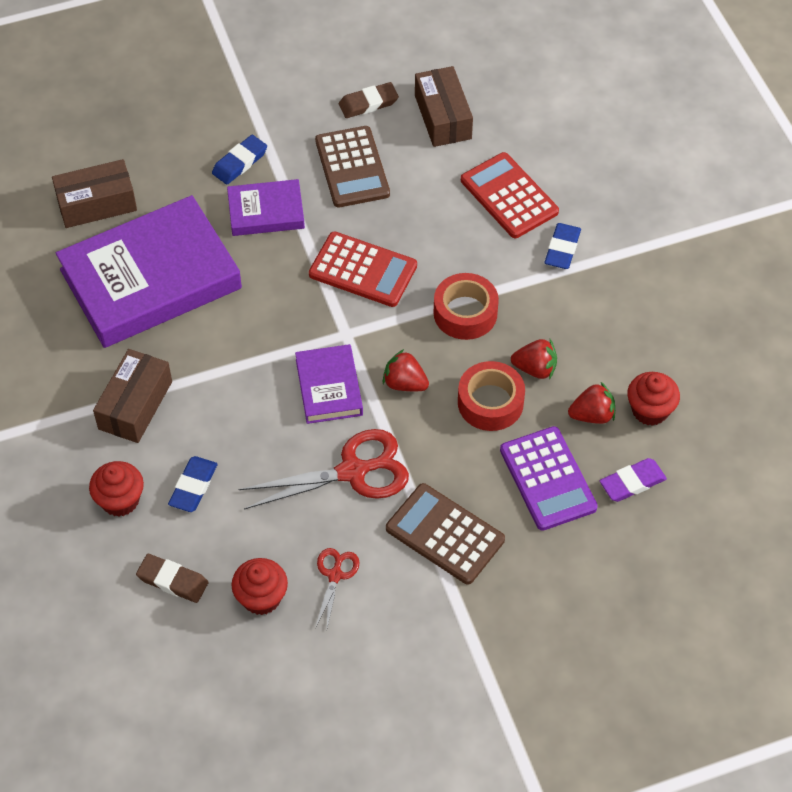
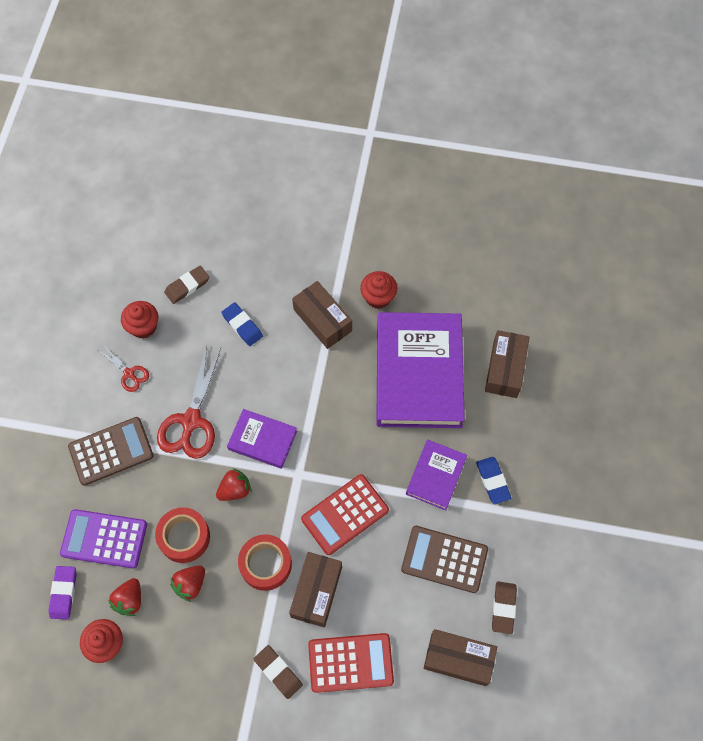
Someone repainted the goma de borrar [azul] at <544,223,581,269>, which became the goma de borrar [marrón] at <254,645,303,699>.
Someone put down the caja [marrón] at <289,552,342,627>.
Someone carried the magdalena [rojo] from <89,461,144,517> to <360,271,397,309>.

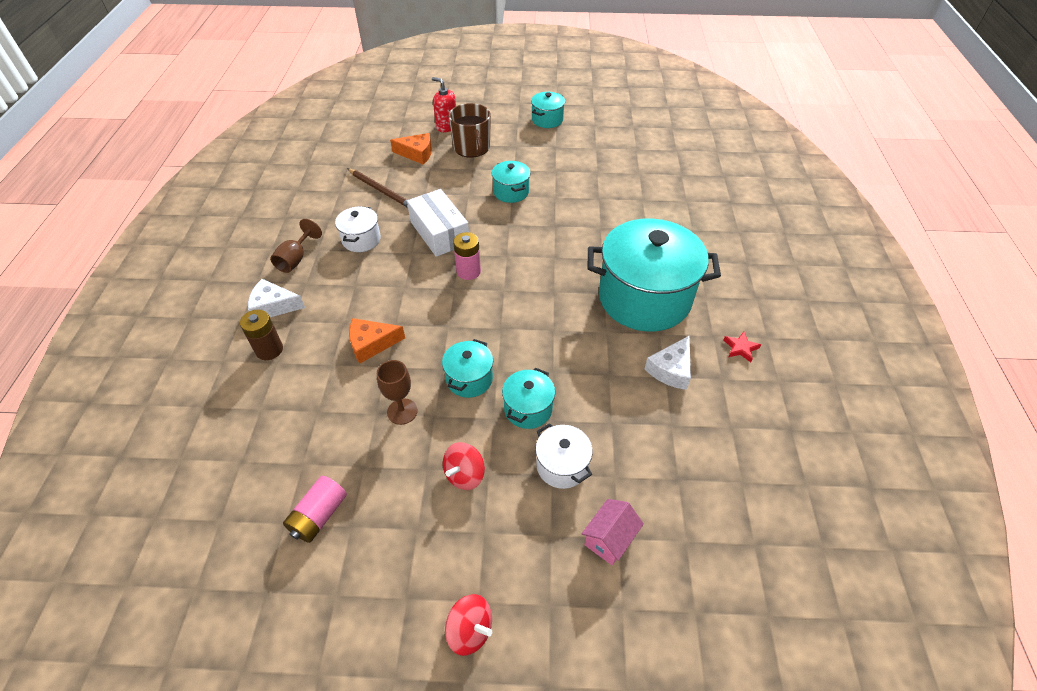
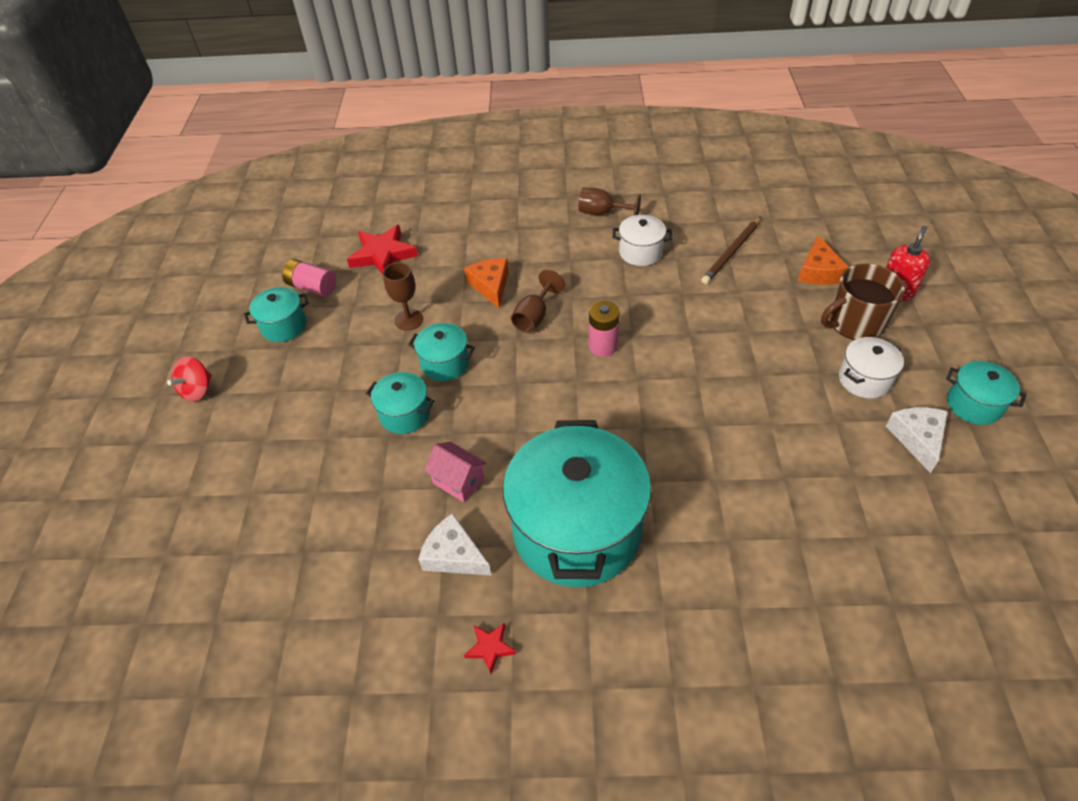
Someone carried the olla [turquesa] from <492,161,531,203> to <244,287,308,342>.
Someone put down the estrella [rojo] at <347,225,418,274>.
Someone carried the casa [rosa] from <581,499,644,565> to <424,442,486,502>.
Someone put down the copa [marrón] at <511,270,565,333>.
Someone carried the olla [blanco] from <535,423,593,489> to <839,337,904,398>.
Someone carried the queso [blanco] from <248,279,305,317> to <886,407,948,473>.
Someone took away the pila [marrón] at <240,310,283,360>.
Someone took away the caja [blanco] at <407,189,469,257>.
Someone took away the peonza [rojo] at <443,442,485,490>.

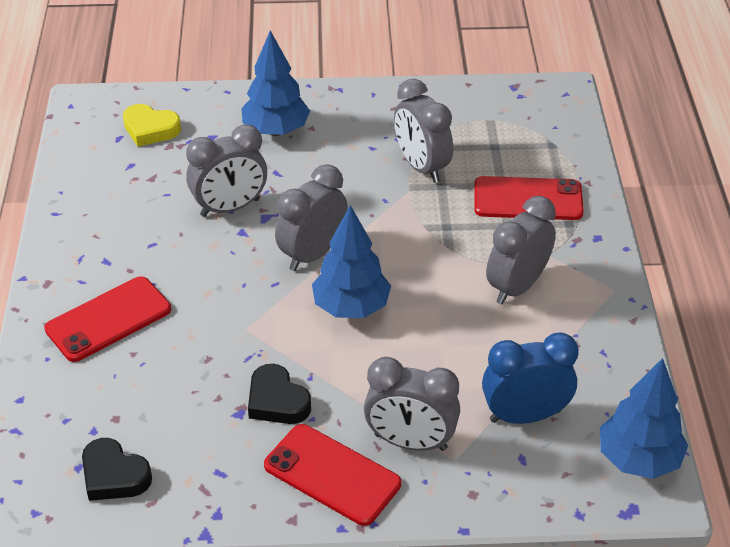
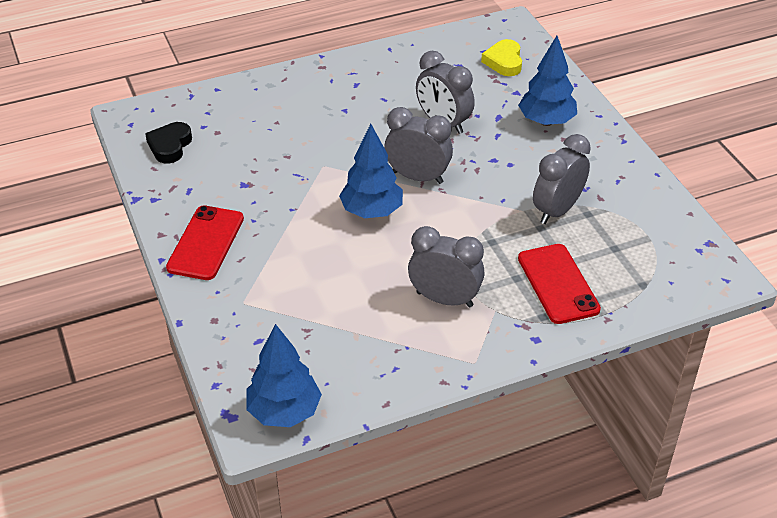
Someone took away the móvil [rojo] at <44,276,171,362>.
Someone took away the corazón [negro] at <248,364,311,424>.
Someone took away the despertador [gris] at <364,357,460,451>.
Someone took away the despertador [azul] at <482,332,579,424>.

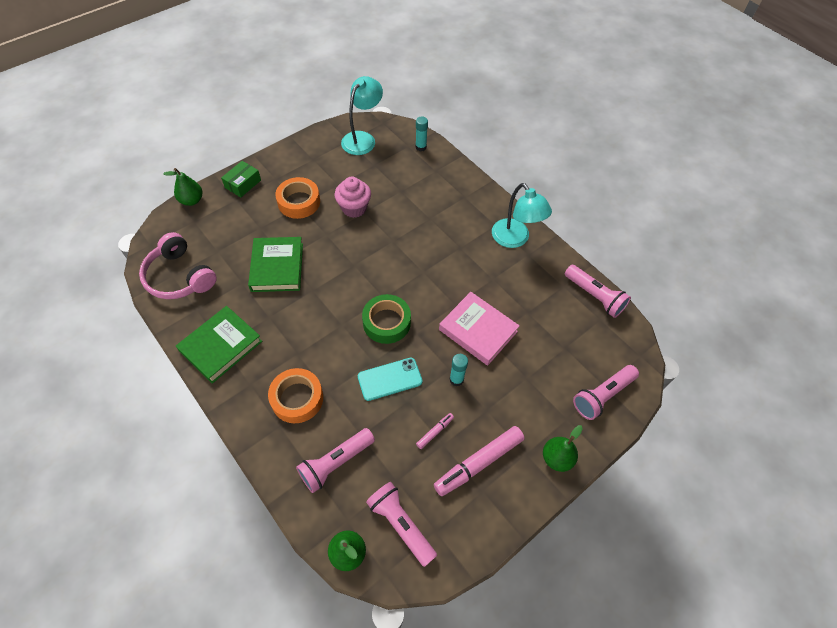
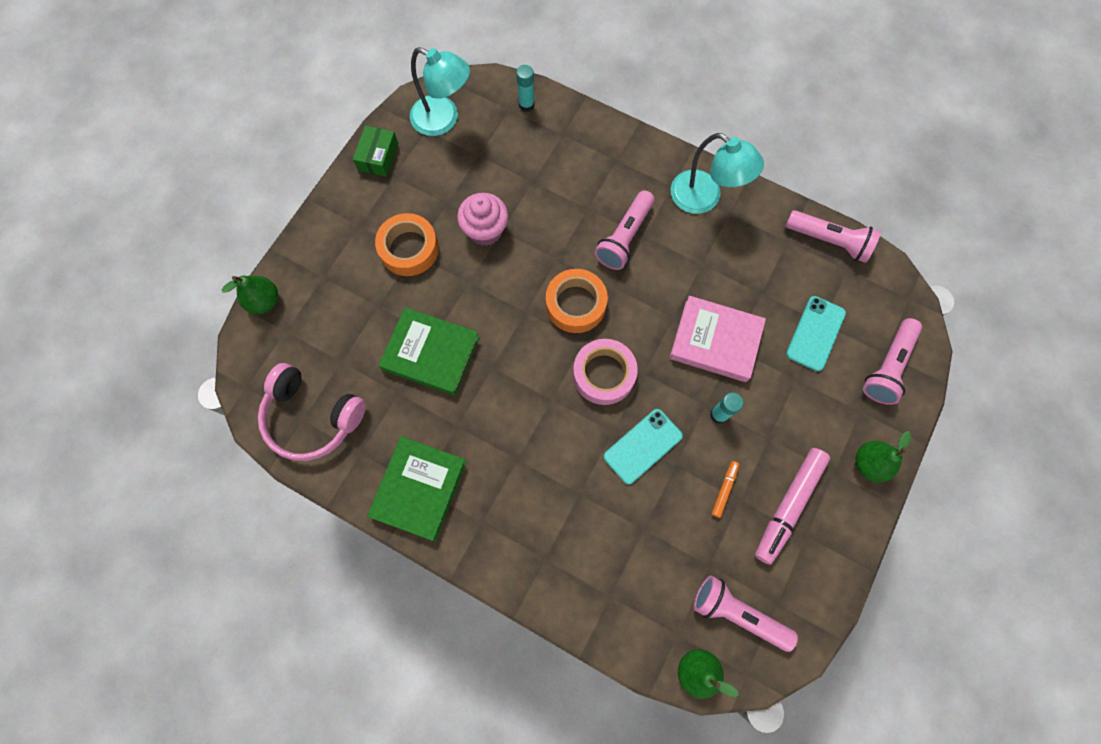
Someone carried the caja [verde] from <221,161,261,197> to <353,126,398,177>.
Someone rotated the libro [verde] at <248,237,303,292> by 45 degrees counterclockwise.
Someone rotated the lámpara [turquesa] at <341,76,383,155> by 105 degrees clockwise.
Someone carried the cinta adhesiva [naranja] from <268,368,323,423> to <546,269,608,333>.
Someone repainted the cinta adhesiva [verde] at <362,294,411,344>, which became the cinta adhesiva [rosa] at <573,339,638,405>.
Someone carried the lámpara de mano [rosa] from <296,428,375,493> to <595,190,655,270>.
Someone repainted the rotulador [rosa] at <416,413,454,449>, which became the rotulador [naranja] at <712,461,739,518>.
Someone put down the móvil [turquesa] at <786,296,846,371>.

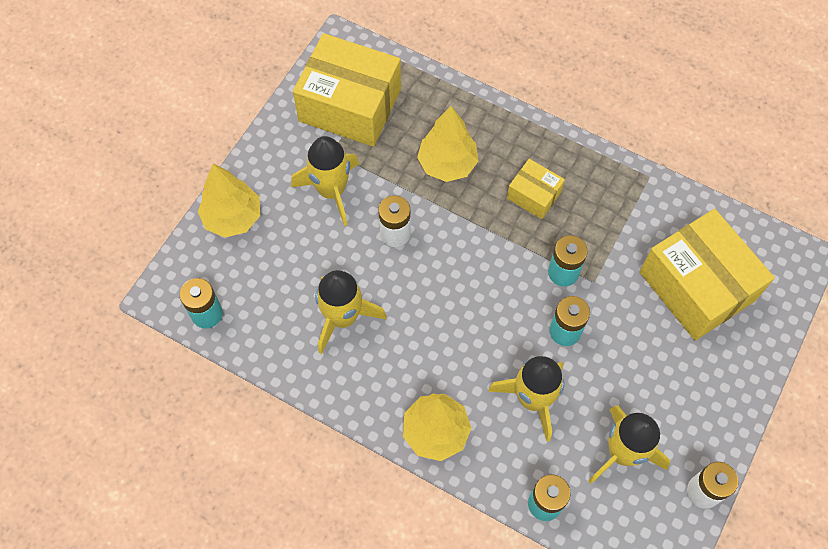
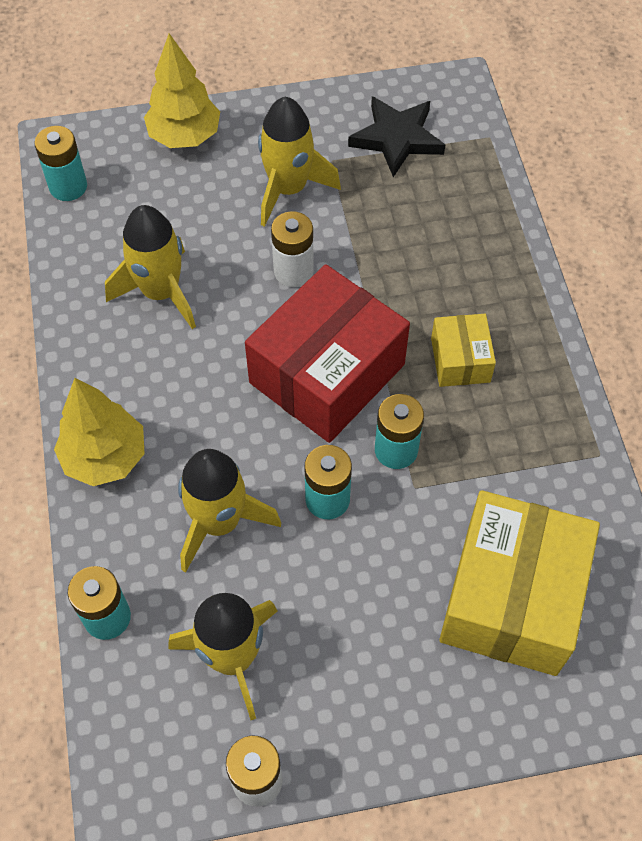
Someone put down the caja [rojo] at <245,264,410,443>.
Someone swapped the caja [amarillo] at <293,33,401,147> for the estrella [negro] at <348,96,445,177>.
Someone took away the árbol [amarillo] at <417,106,478,182>.

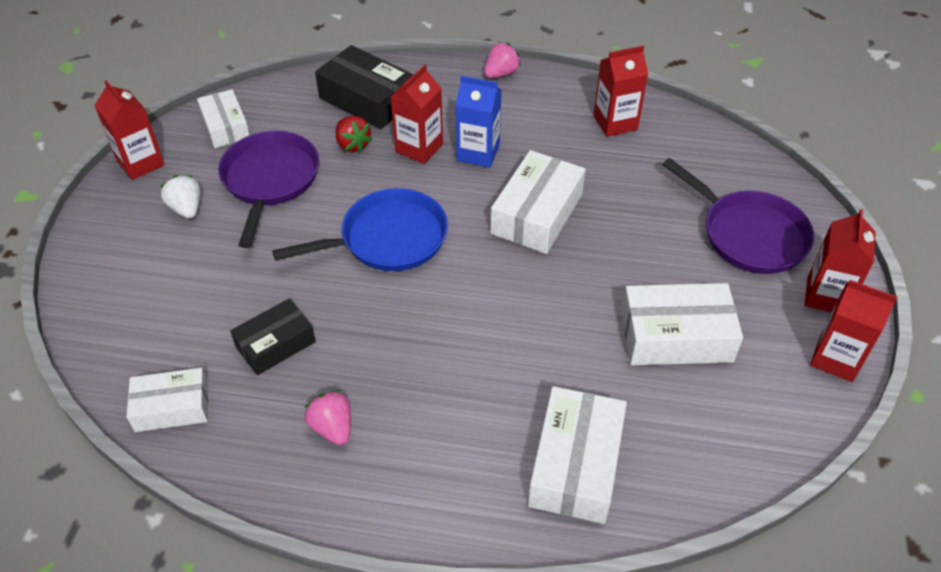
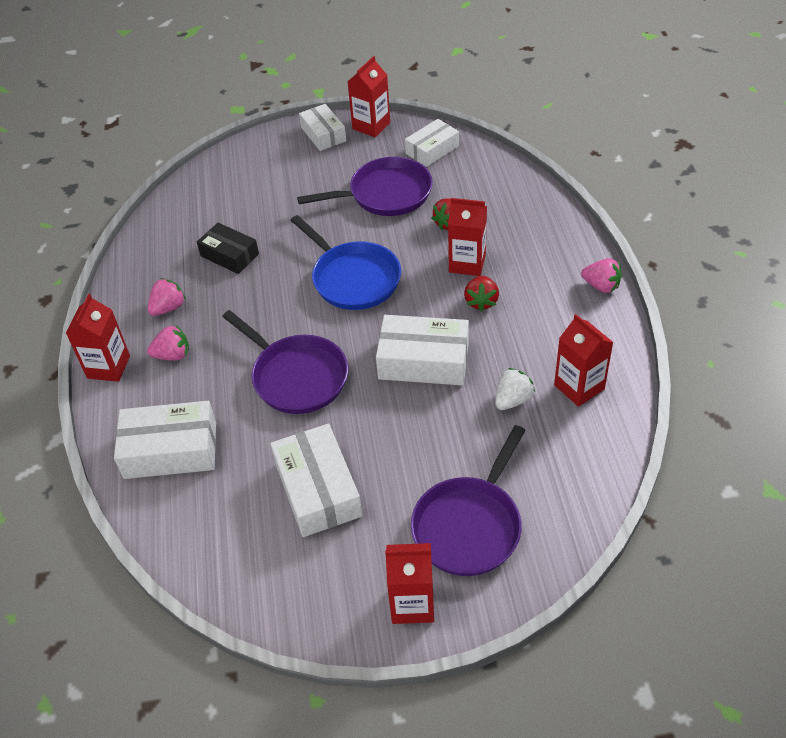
Someone carried the cartón de leche [rojo] from <810,280,897,382> to <66,294,130,382>.
Someone put down the fresa [rosa] at <147,325,189,361>.
Someone put down the sartén [morado] at <222,310,348,414>.
Someone carried the caja [blanco] from <127,368,208,432> to <299,104,346,151>.
Someone swapped the cartón de leche [azul] at <455,76,502,168> for the fresa [rojo] at <464,276,499,312>.
Someone carried the fresa [blanco] from <160,175,200,219> to <495,368,535,410>.
Someone took away the caja [negro] at <315,45,414,129>.

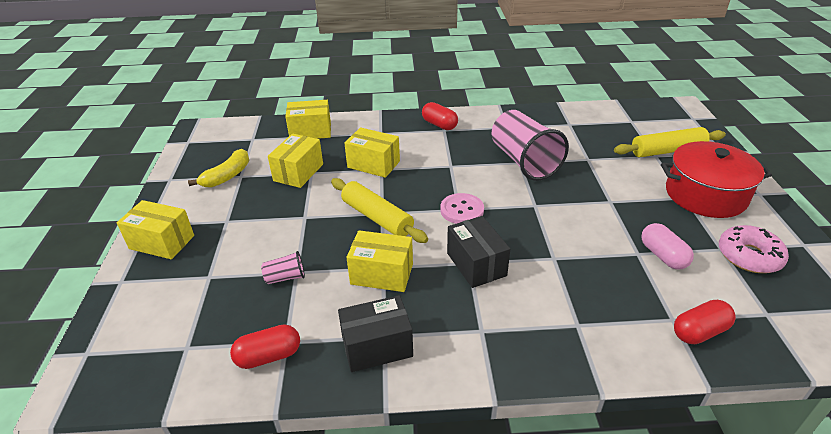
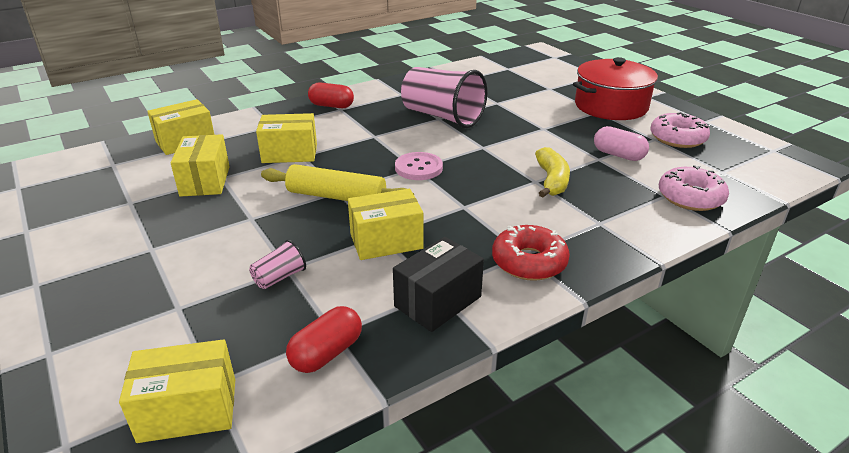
Someone carried the caja [amarillo] from <117,200,194,259> to <119,339,235,443>.
Someone put down the rosquilla [rojo] at <492,225,570,281>.
Someone carried the plátano [amarillo] from <188,149,249,188> to <535,147,570,198>.
Someone swapped the cápsula [rojo] at <674,300,736,344> for the rosquilla [rosa] at <659,165,729,211>.
Someone took away the caja [negro] at <447,216,510,288>.
Someone took away the rodillo [amarillo] at <614,127,726,158>.

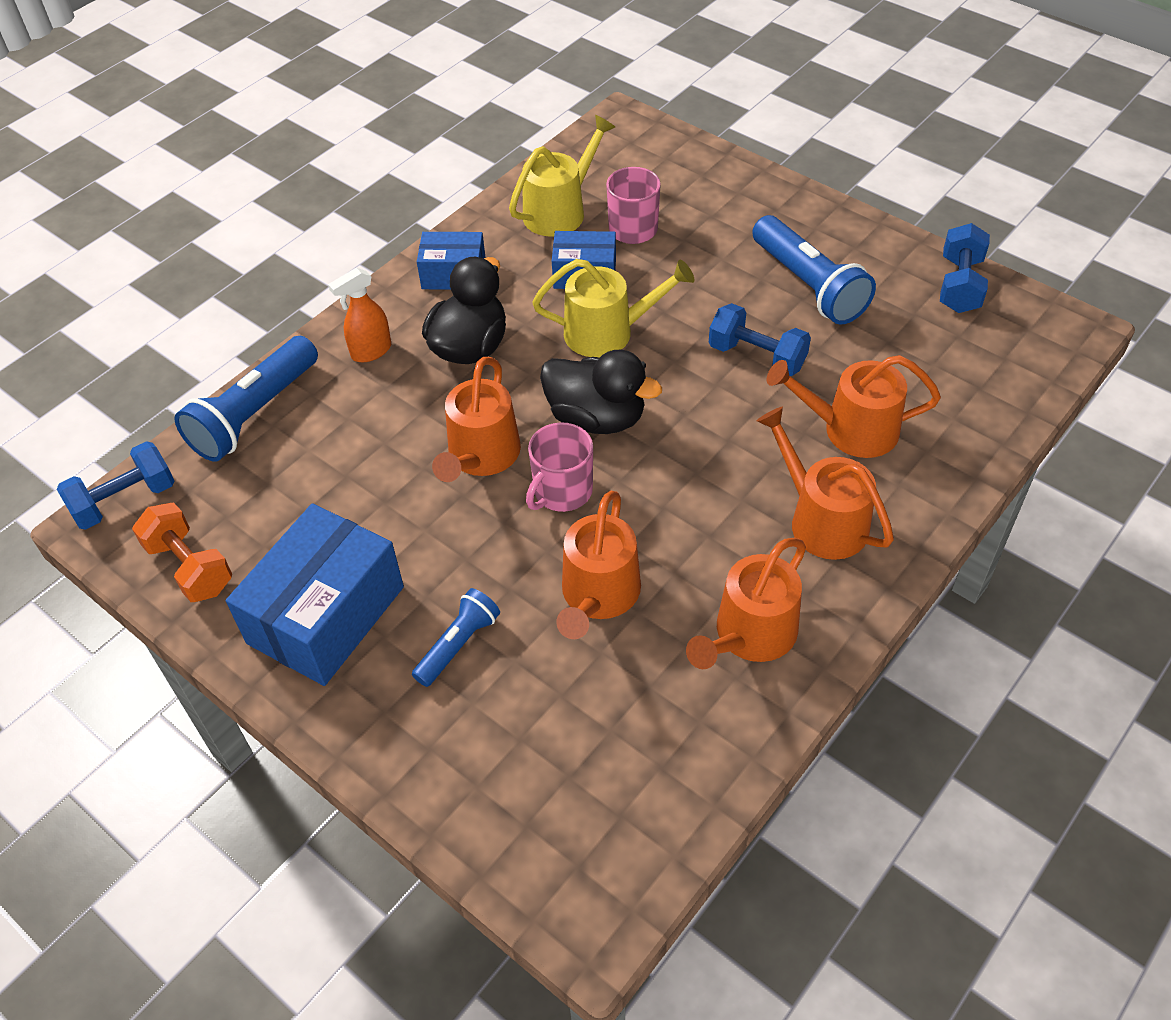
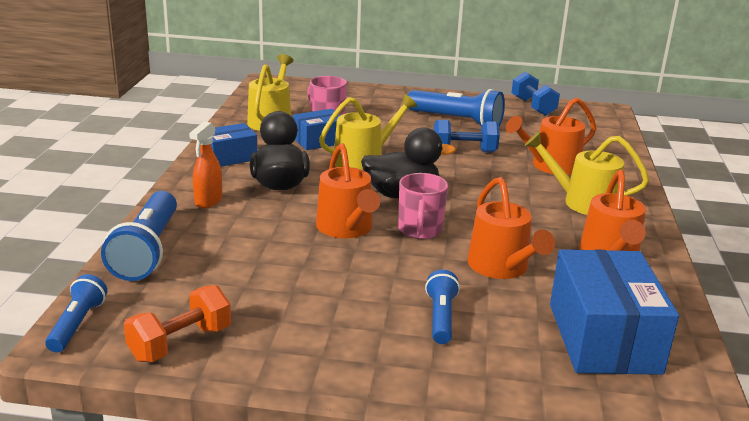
Someone swapped the mancuerna [azul] at <57,441,174,530> for the lámpara de mano [azul] at <45,274,107,353>.
Someone rotated the mancuerna [naranja] at <132,503,232,602> by 60 degrees counterclockwise.
Someone repainted the regadera [naranja] at <757,407,894,560>, which became the regadera [amarillo] at <525,132,649,215>.
Someone carried the caja [azul] from <226,503,404,686> to <550,249,679,375>.

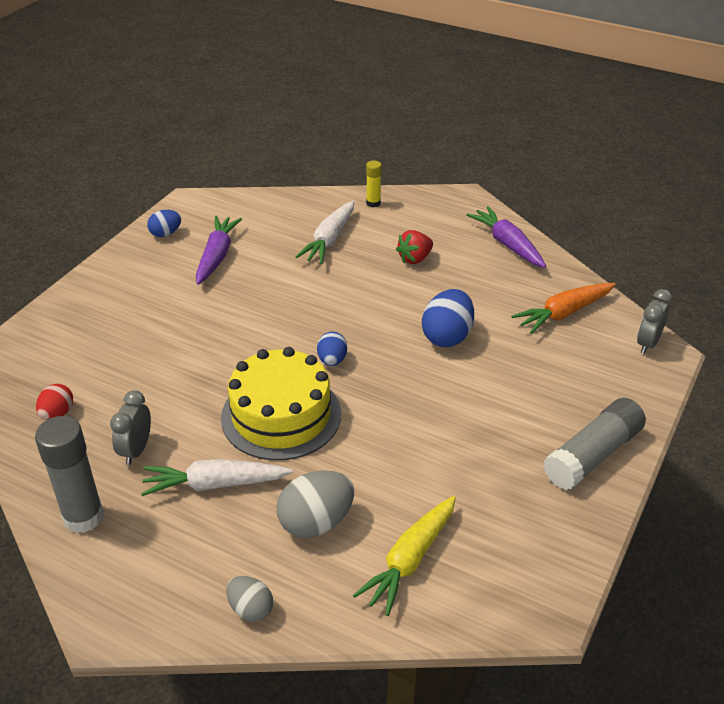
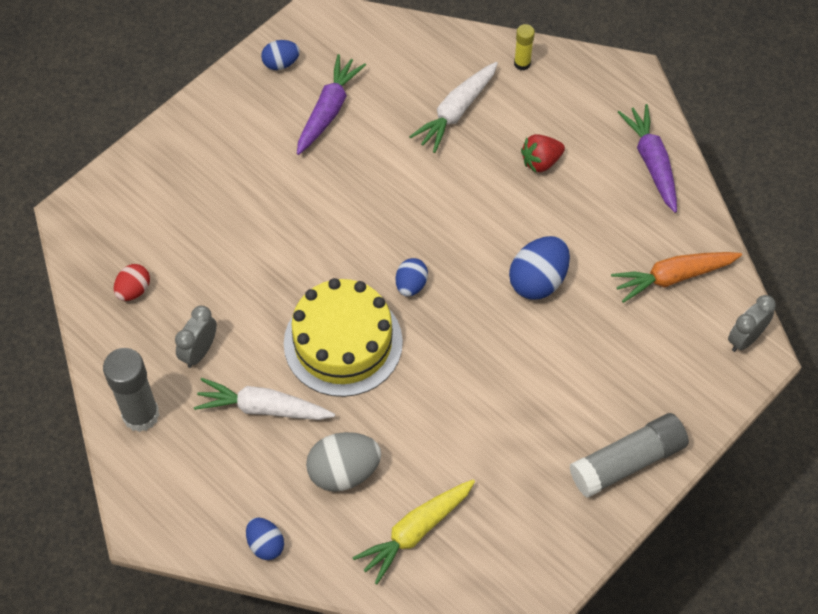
Someone repainted the huevo [gris] at <226,576,273,622>, which became the huevo [azul] at <246,517,284,560>.

